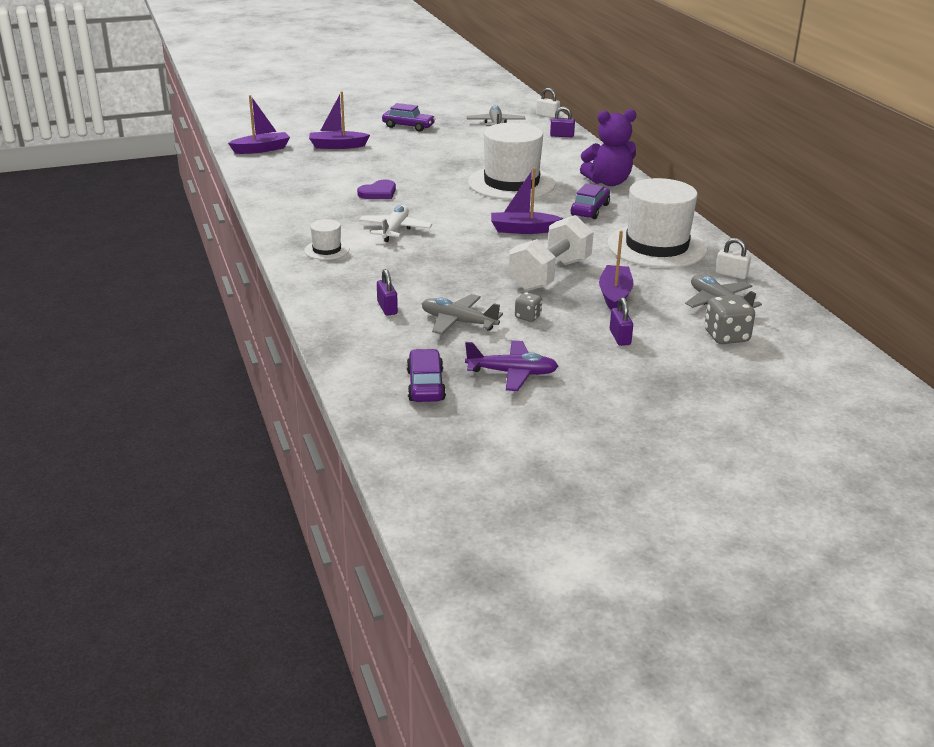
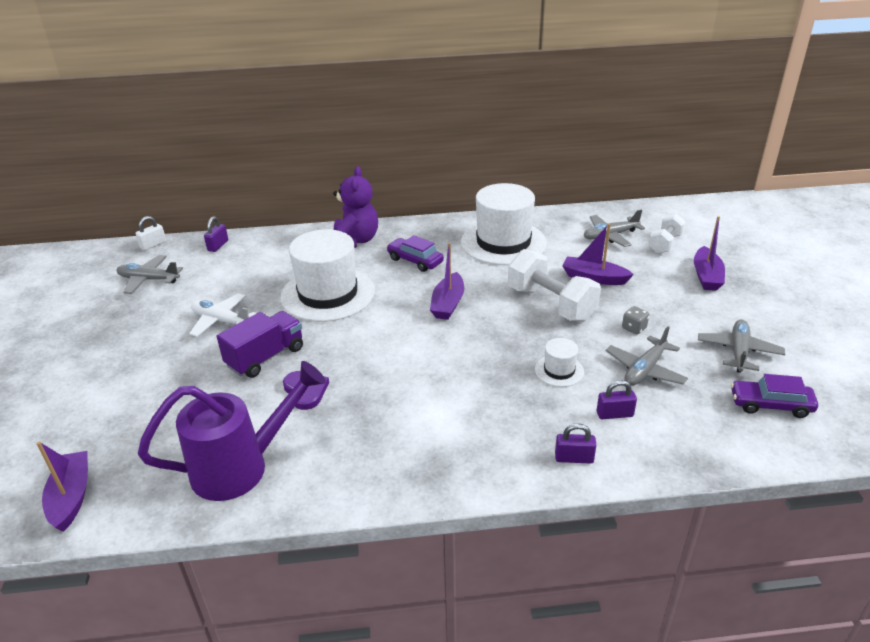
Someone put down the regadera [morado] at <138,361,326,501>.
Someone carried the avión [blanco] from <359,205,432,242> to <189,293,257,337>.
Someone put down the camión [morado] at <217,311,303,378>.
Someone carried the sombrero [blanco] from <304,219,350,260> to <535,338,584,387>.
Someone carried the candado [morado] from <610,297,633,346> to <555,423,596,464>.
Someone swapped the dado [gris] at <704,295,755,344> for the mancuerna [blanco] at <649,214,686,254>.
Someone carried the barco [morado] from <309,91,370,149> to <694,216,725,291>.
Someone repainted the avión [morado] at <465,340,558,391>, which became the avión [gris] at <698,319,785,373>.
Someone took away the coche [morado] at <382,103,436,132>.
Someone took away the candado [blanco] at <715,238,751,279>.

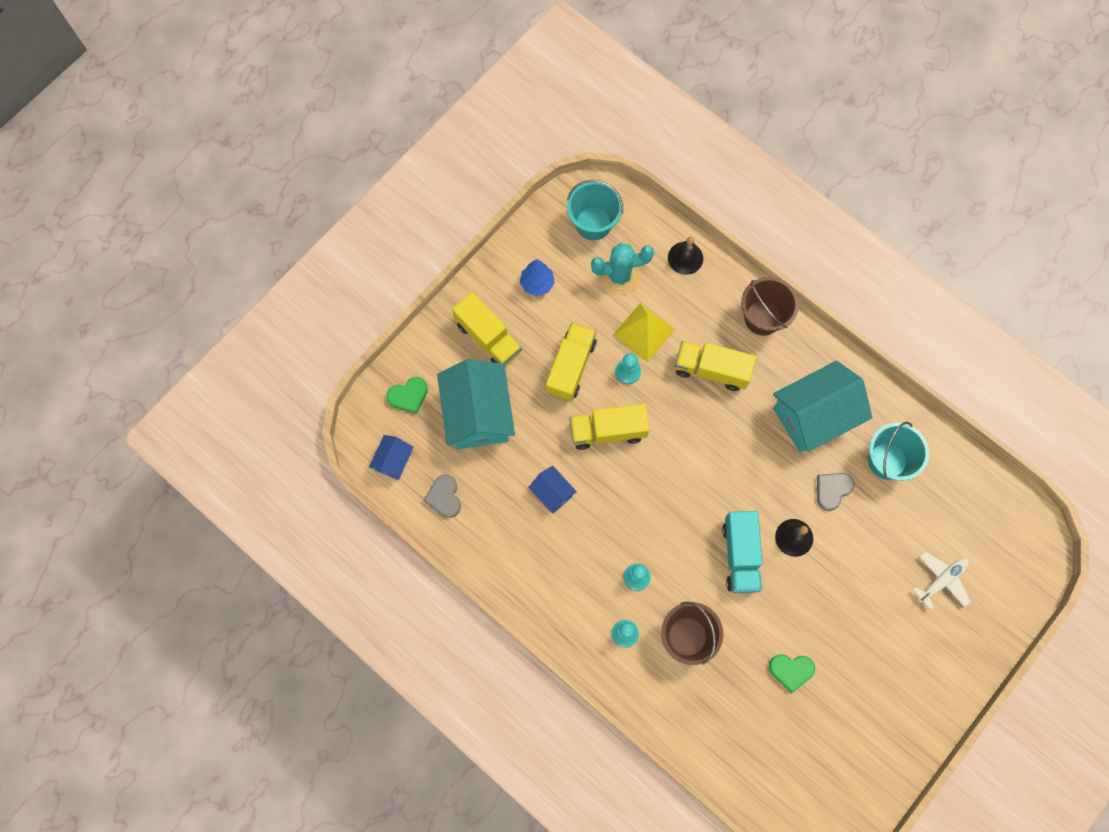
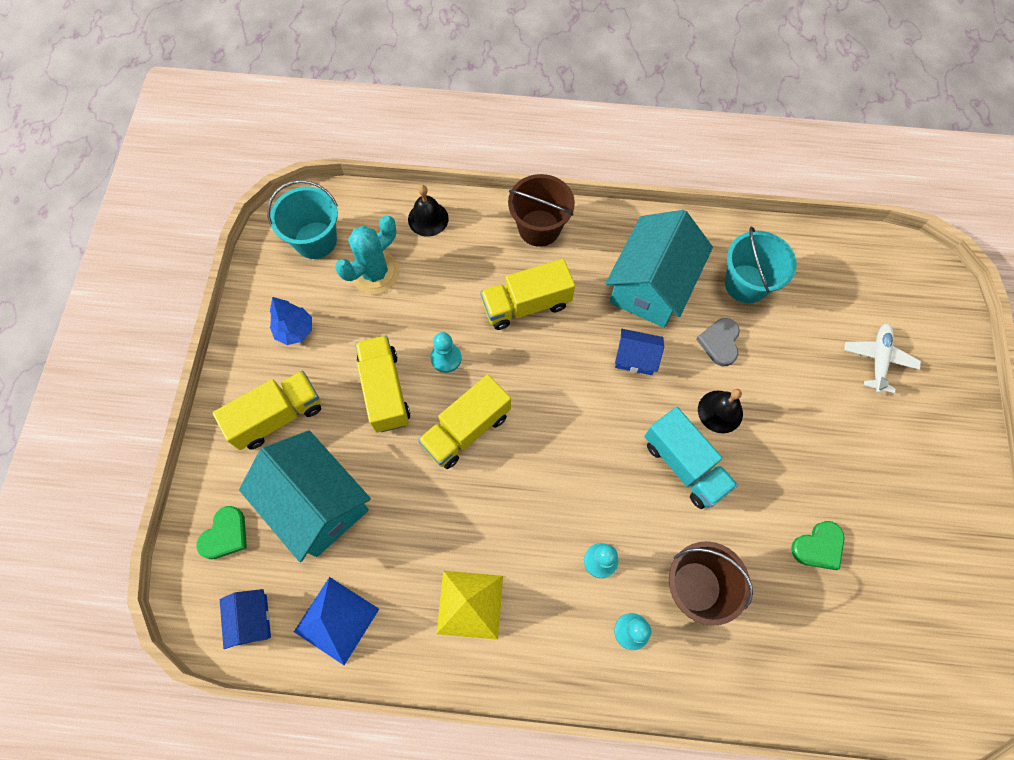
Someone rotated the camión [amarillo] at <452,292,522,366> by 45 degrees counterclockwise.
Someone swapped the corazón [gris] at <424,474,461,518> for the pirámide [azul] at <294,577,379,665>.
Someone carried the pirámide [amarillo] from <613,303,675,362> to <436,571,503,640>.
Someone carried the casa [azul] from <528,466,577,513> to <615,329,664,375>.

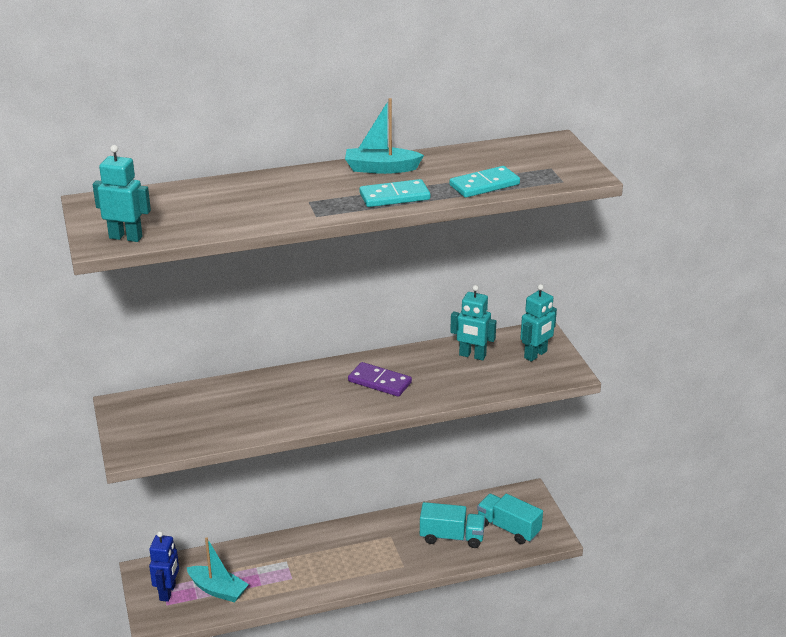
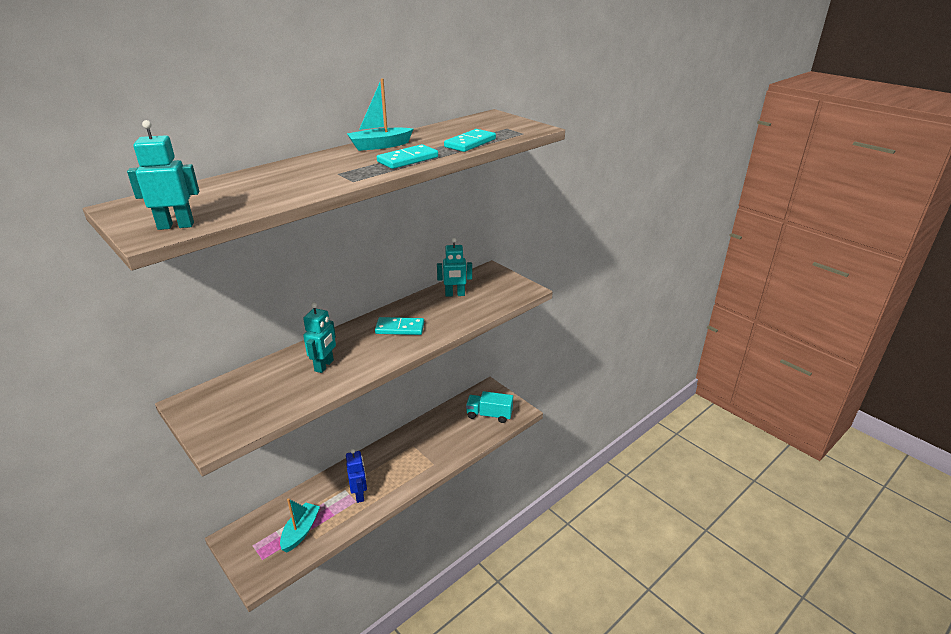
Someone rotated the barco [turquesa] at <186,537,249,602> by 75 degrees counterclockwise.
Someone carried the robot [turquesa] from <521,284,557,362> to <303,302,336,373>.
Someone carried the robot [azul] from <149,531,179,602> to <346,449,367,503>.
Someone repainted the ficha de dominó [morado] at <348,362,412,397>, which became the ficha de dominó [turquesa] at <375,317,424,335>.
Someone took away the camión [turquesa] at <420,502,485,548>.

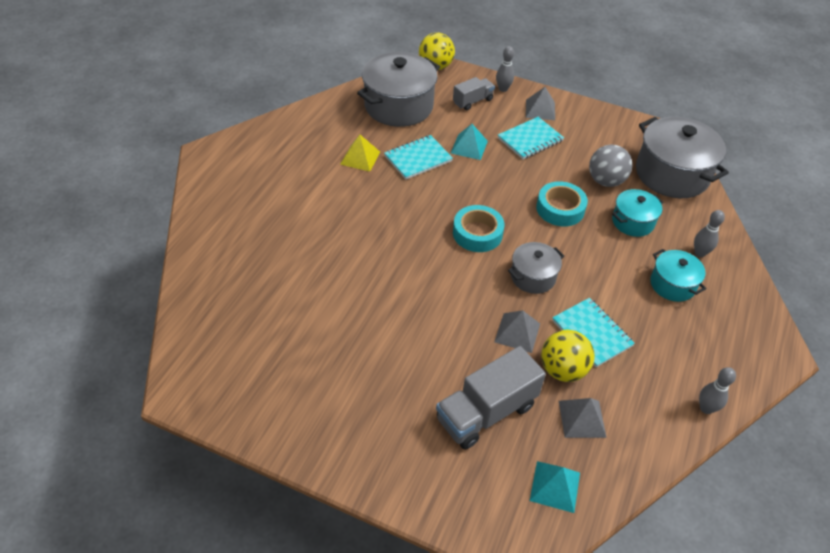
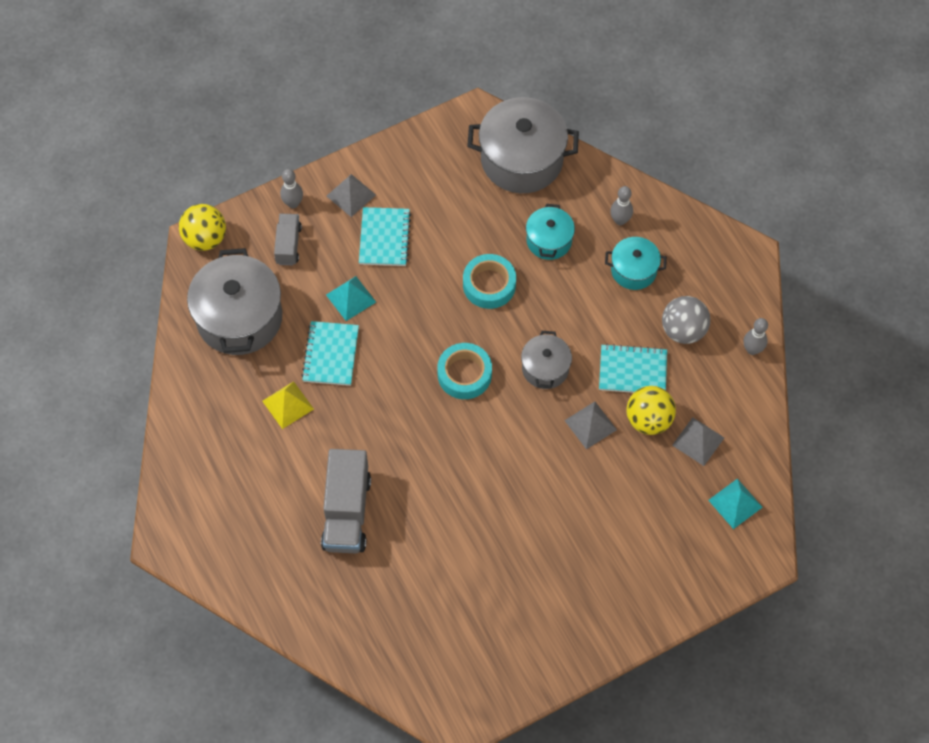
Someone carried the camión [gris] from <436,346,546,450> to <321,449,371,553>.
Someone carried the pelota [gris] from <589,145,632,187> to <662,296,710,344>.

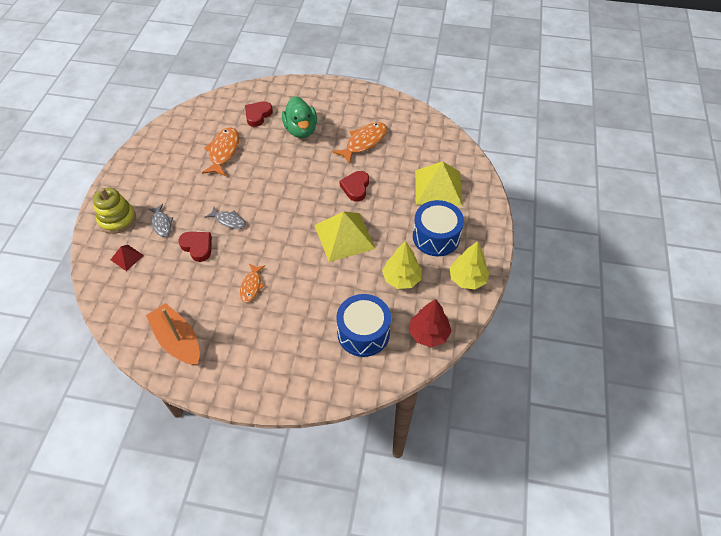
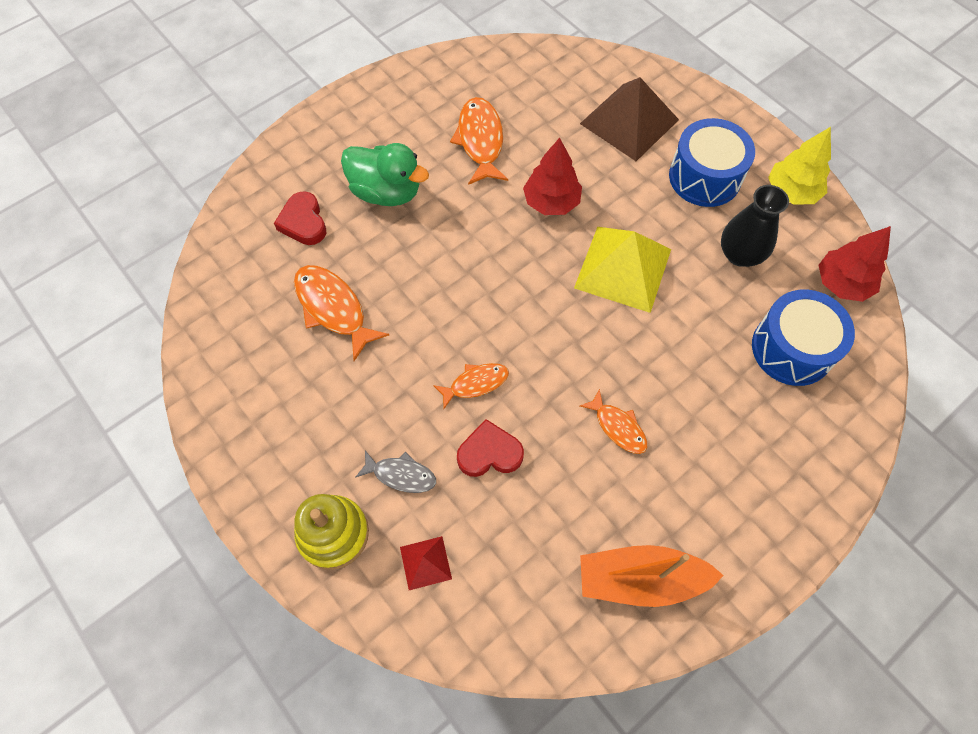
Someone repainted the pez [gris] at <205,207,246,229>, which became the pez [naranja] at <433,363,509,409>.
Someone swapped the corazón [rojo] at <340,171,369,202> for the árbol [rojo] at <523,138,582,215>.
Someone repainted the pirámide [amarillo] at <415,161,463,206>, which became the pirámide [marrón] at <580,77,679,161>.
Someone swapped the árbol [amarillo] at <382,241,422,289> for the florero [negro] at <721,185,789,267>.

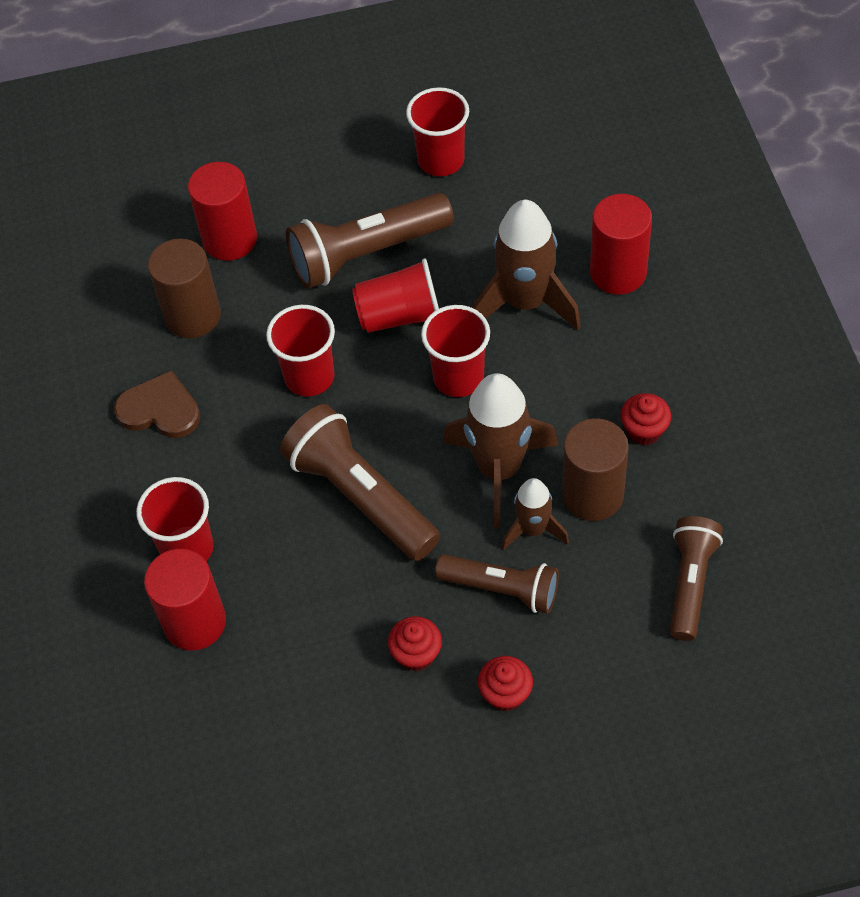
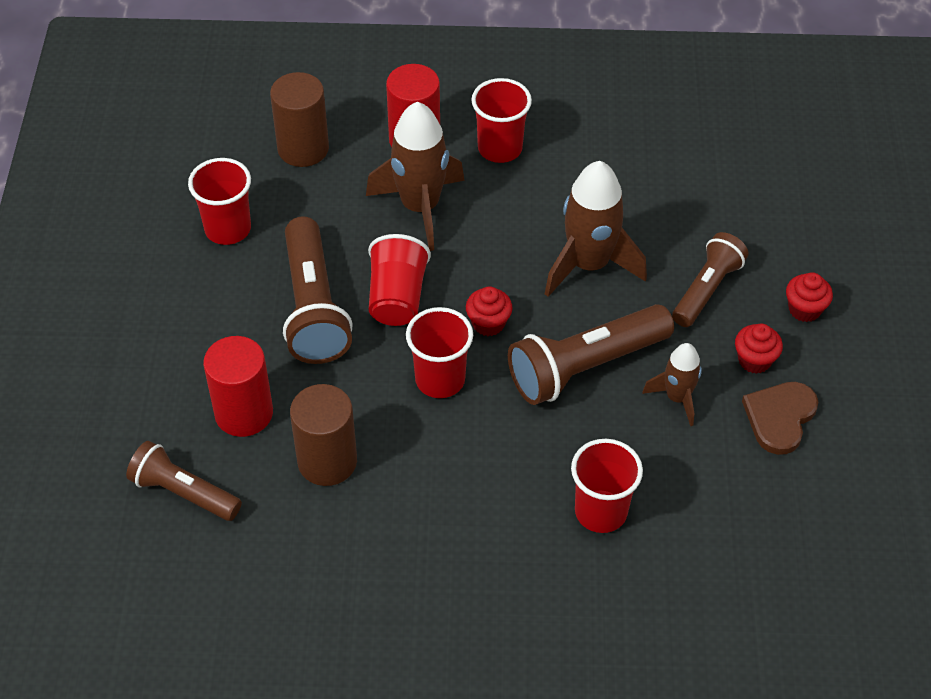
Someone carried the lámpara de mano [marrón] from <670,516,723,641> to <126,441,242,521>.
Someone carried the cilindro [marrón] from <562,418,629,521> to <270,72,329,167>.
Someone carried the magdalena [rojo] from <620,393,671,445> to <466,286,513,336>.
Someone carried the vaso [rojo] from <421,305,490,397> to <471,78,532,163>.
Someone carried the cohete [marrón] from <502,478,569,551> to <642,343,702,426>.
Someone carried the corazón [marrón] from <114,370,200,438> to <742,382,818,455>.
Someone took away the cilindro [rojo] at <144,549,226,650>.

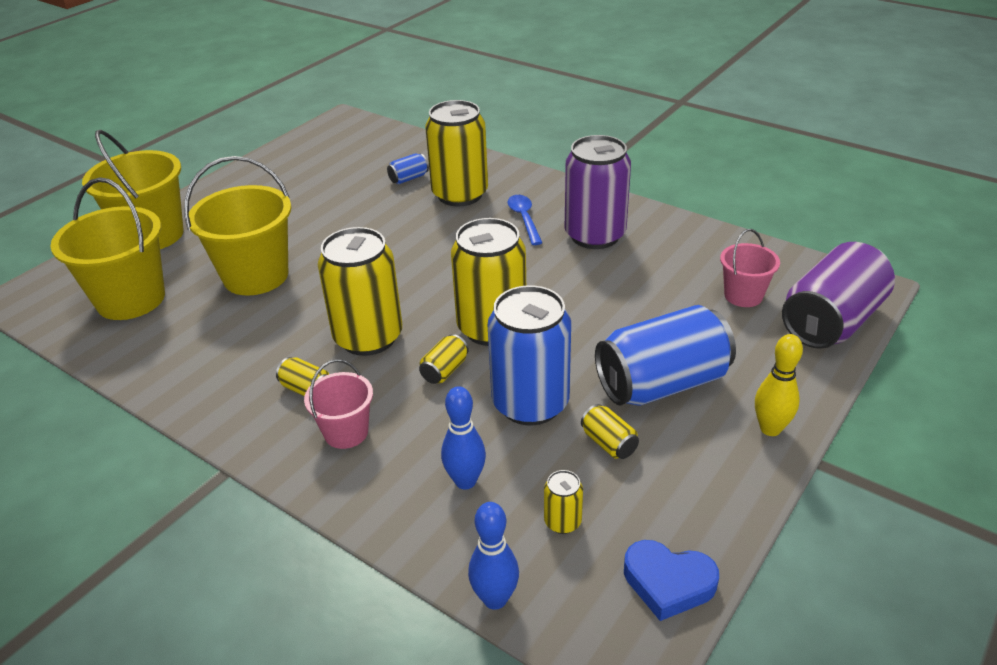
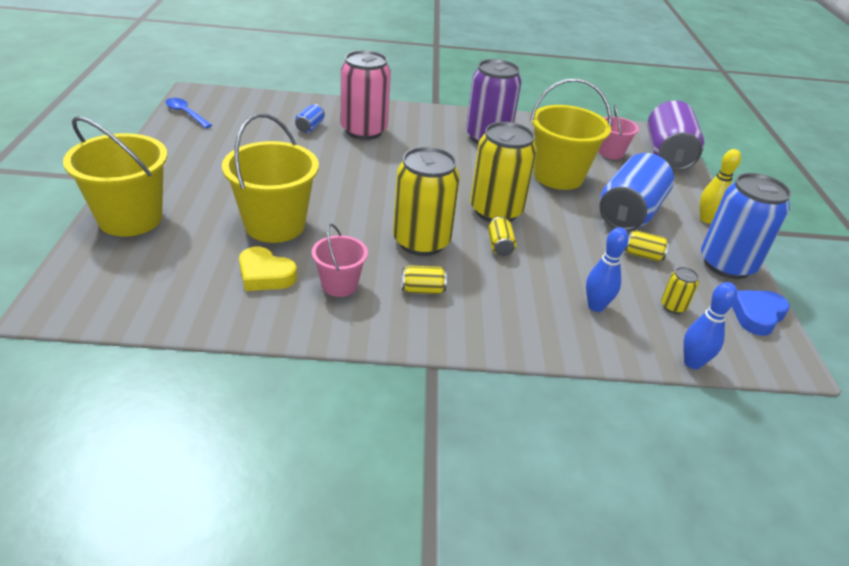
Someone carried the cuchara [azul] from <507,195,542,245> to <165,98,212,128>.
Someone put down the corazón [amarillo] at <239,247,297,291>.
Someone carried the balde [rosa] from <304,359,373,449> to <312,224,368,297>.
Someone repainted the lata [amarillo] at <425,100,488,206>, which became the lata [rosa] at <341,50,391,140>.
Someone carried the balde [amarillo] from <50,177,165,320> to <530,78,612,190>.
Someone carried the lata [azul] from <488,285,571,426> to <701,173,791,279>.
Someone rotated the corazón [azul] at <624,540,719,621> by 150 degrees clockwise.

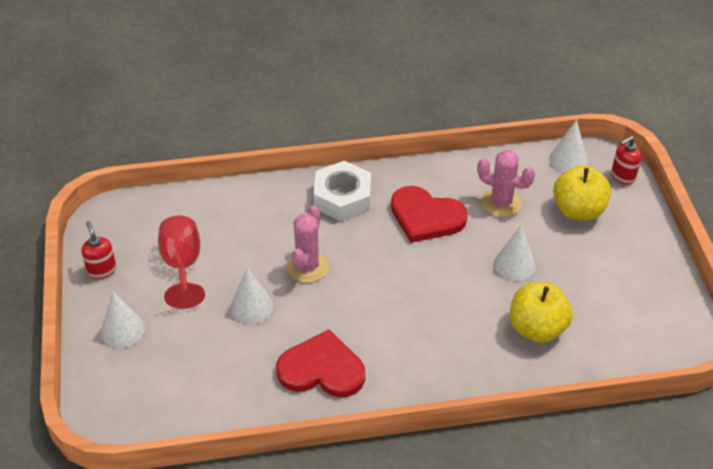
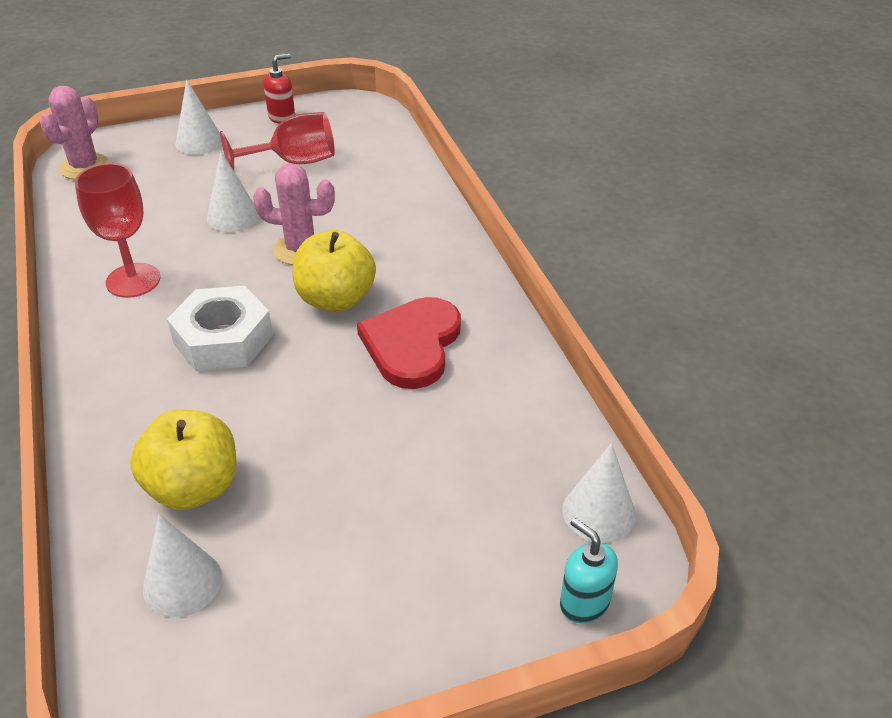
Someone carried the cactus [rosa] from <477,150,535,217> to <40,86,110,180>.
Someone swapped the corazón [rojo] at <276,329,365,397> for the copa [rojo] at <75,163,161,298>.
Someone carried the cono [blanco] from <494,225,535,281> to <143,514,222,617>.
Someone carried the tuerca [blanco] from <313,161,371,221> to <167,286,273,371>.
Someone carried the manzana [amarillo] from <553,166,611,220> to <293,230,376,312>.
Someone repainted the dispensador de jabón [rojo] at <611,136,642,185>, which became the dispensador de jabón [turquesa] at <560,518,618,624>.

